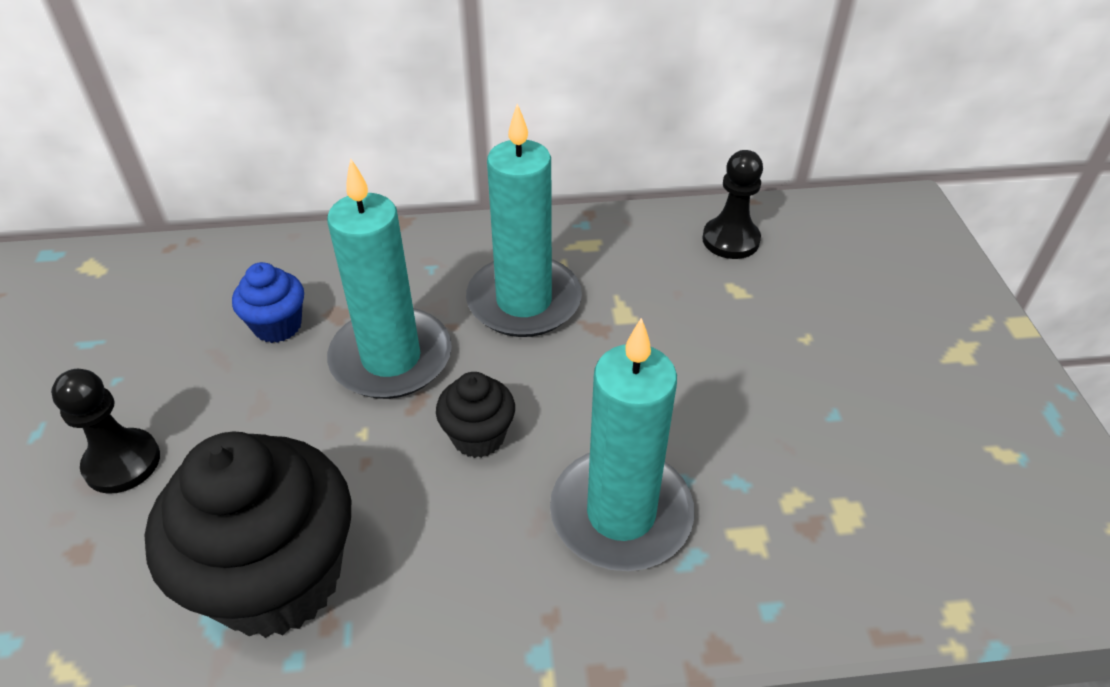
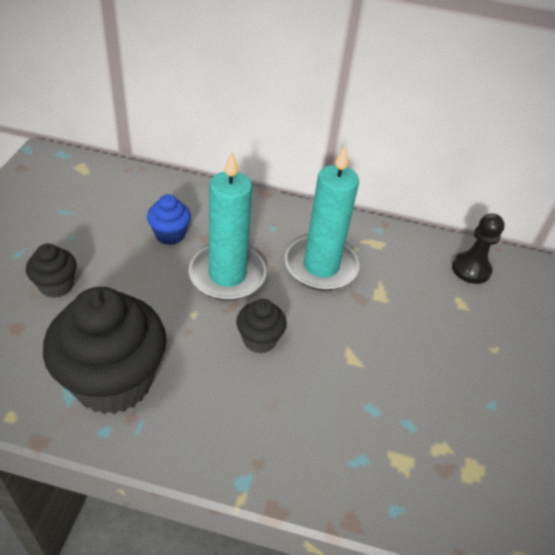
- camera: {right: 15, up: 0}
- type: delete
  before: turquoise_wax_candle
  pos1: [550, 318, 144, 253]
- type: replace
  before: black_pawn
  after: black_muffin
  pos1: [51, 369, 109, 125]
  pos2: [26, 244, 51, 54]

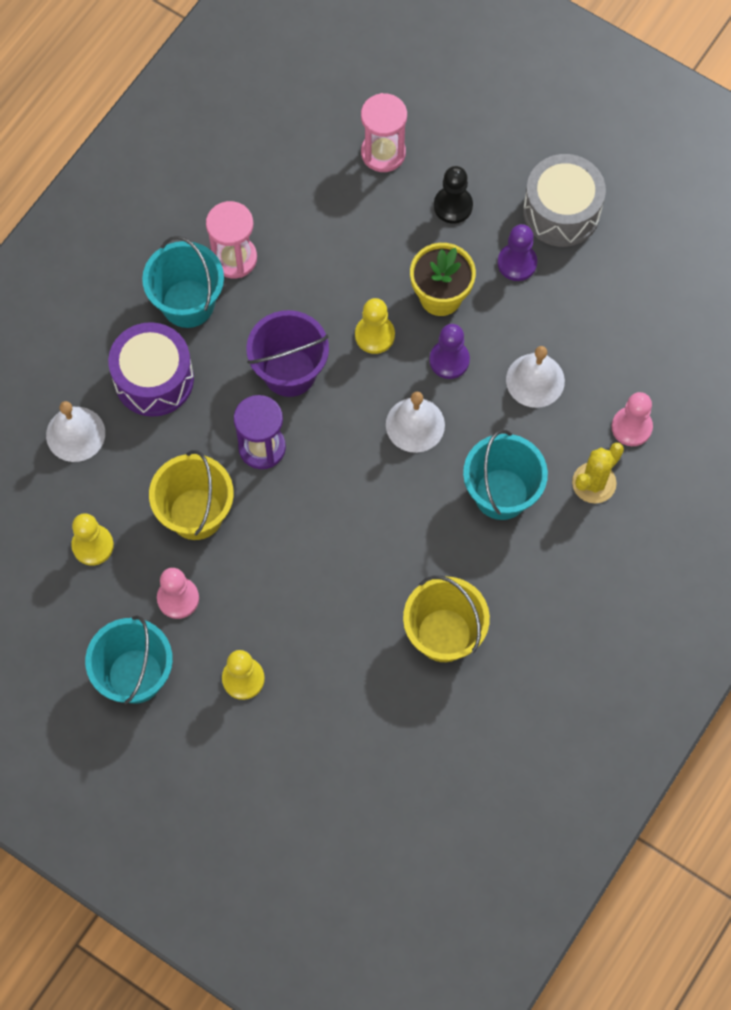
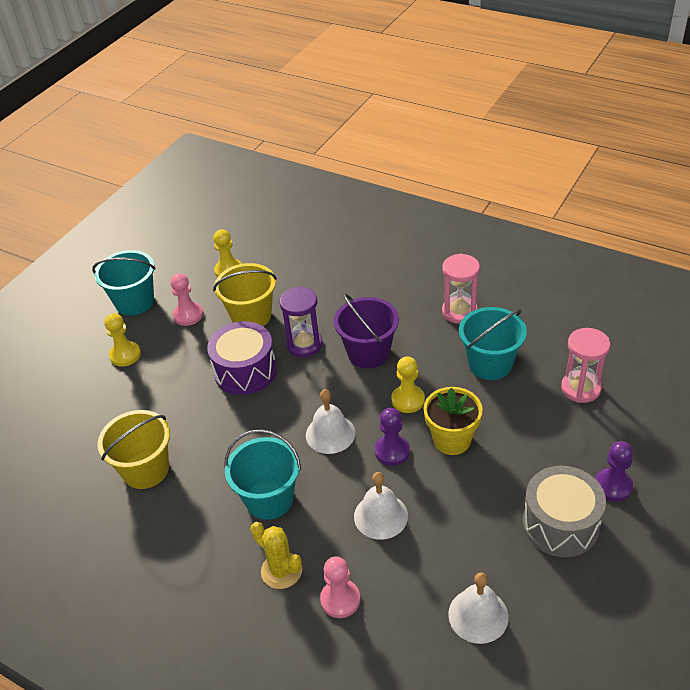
- camera: {right: 90, up: -25}
- type: delete
  before: black_pawn
  pos1: [434, 166, 39, 58]
- type: move
  before: snow-white_school_bell
  pos1: [46, 401, 59, 61]
  pos2: [448, 573, 60, 71]
- type: move
  before: purple_snare_drum
  pos1: [108, 322, 86, 95]
  pos2: [207, 321, 70, 74]
- type: move
  before: turquoise_pail
  pos1: [142, 236, 82, 92]
  pos2: [459, 307, 68, 73]
- type: move
  before: purple_pawn
  pos1: [498, 224, 39, 57]
  pos2: [595, 441, 38, 60]

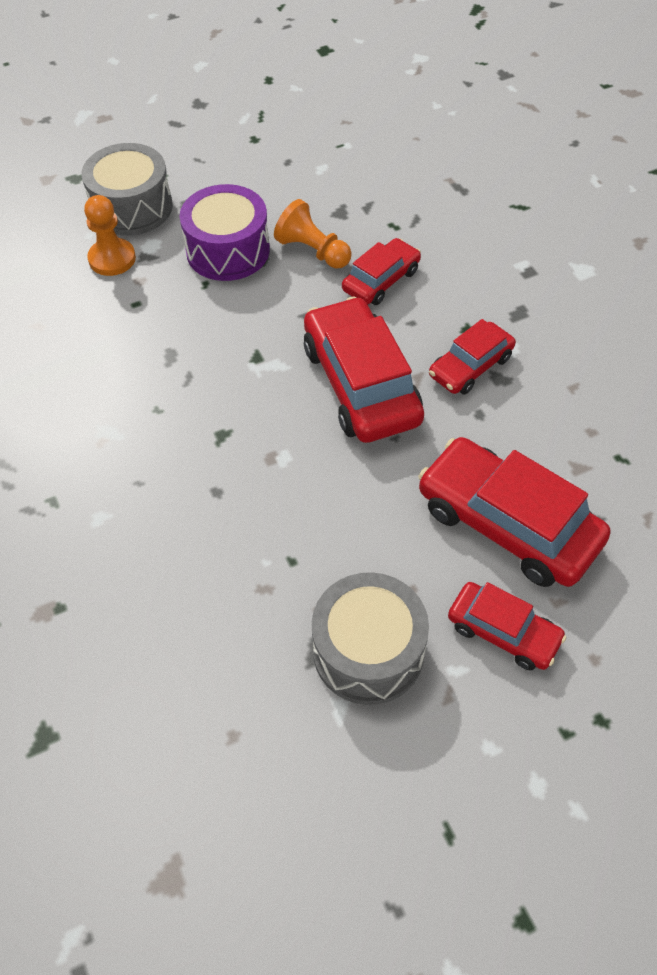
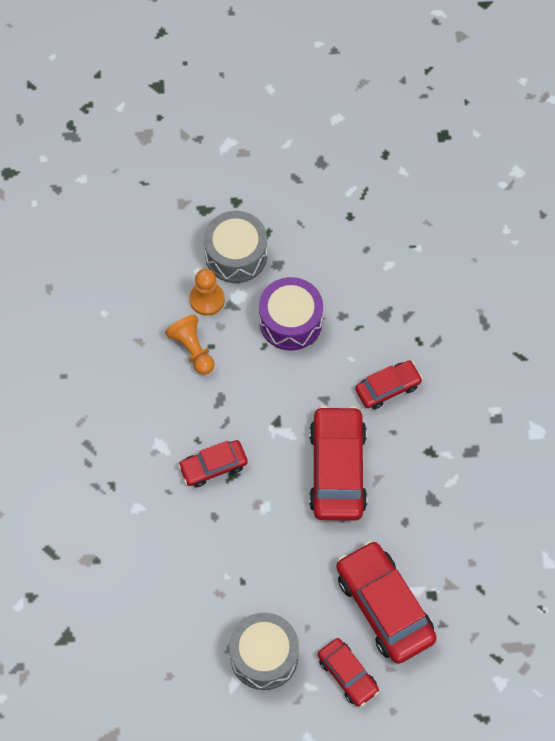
- camera: {right: 20, up: 10}
- type: move
  before: orange_pawn
  pos1: [274, 199, 78, 70]
  pos2: [165, 315, 49, 60]
- type: move
  before: red_toy_car
  pos1: [429, 319, 87, 75]
  pos2: [178, 440, 70, 47]

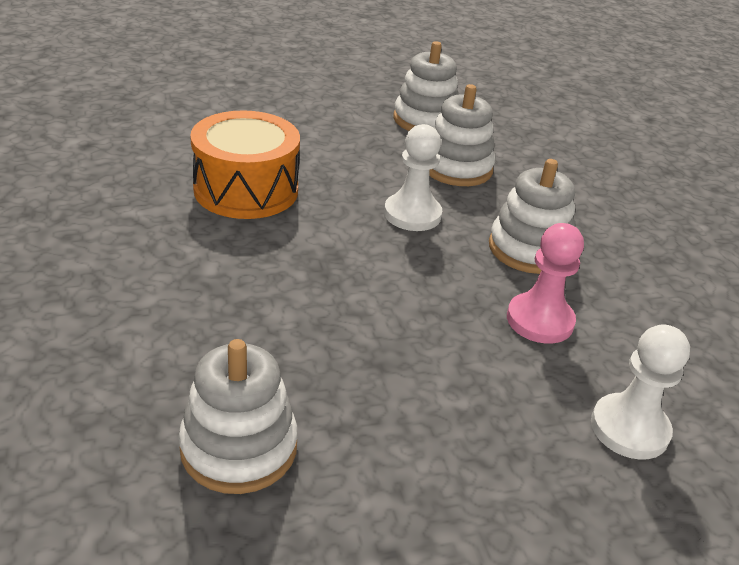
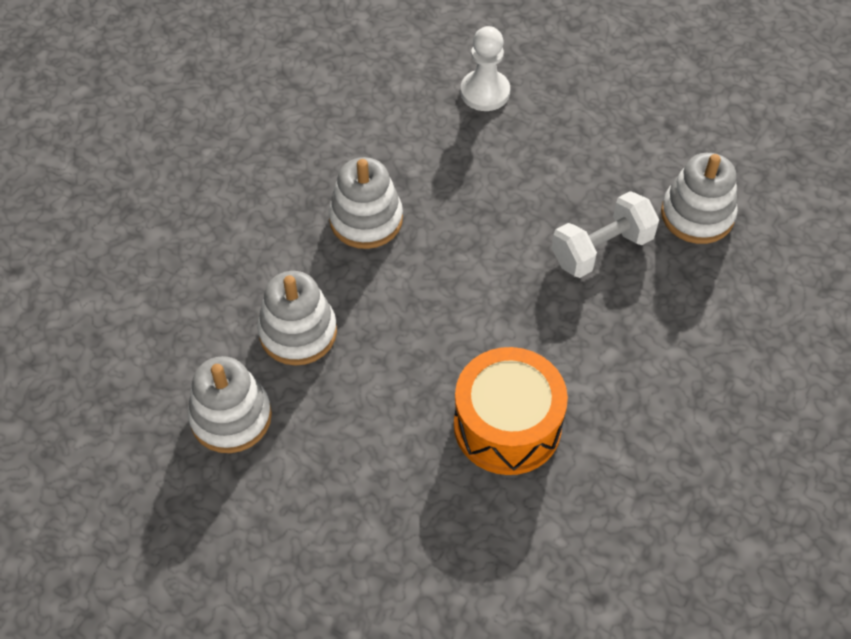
- camera: {right: -130, up: 20}
- type: delete
  before: snow-white_pawn
  pos1: [384, 124, 58, 107]
- type: delete
  before: rosy_pawn
  pos1: [507, 223, 77, 121]
- type: insert
  after: snow-white_free_weight
  pos2: [552, 191, 107, 87]

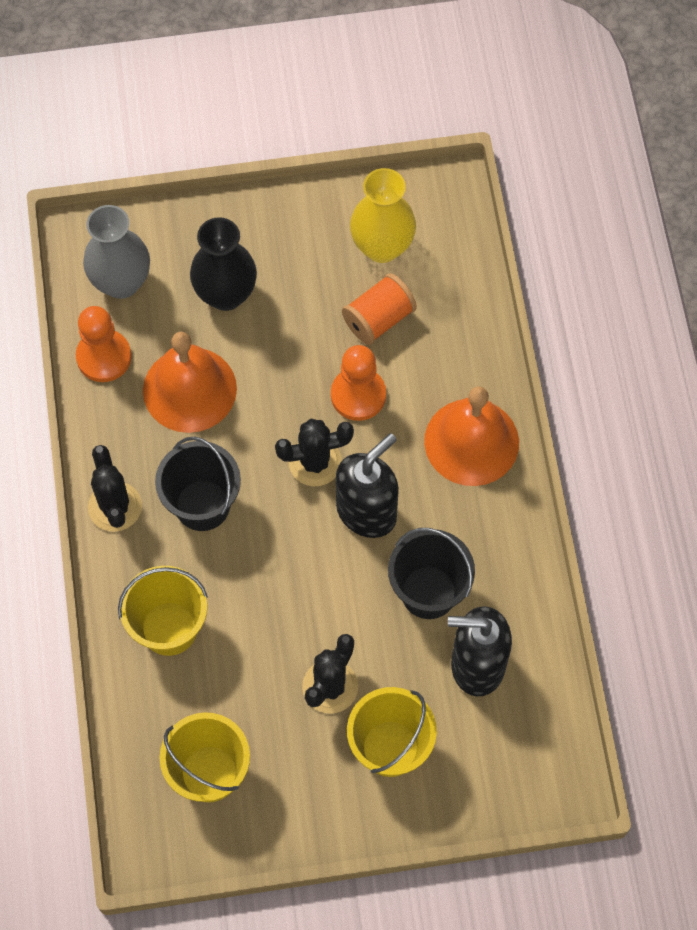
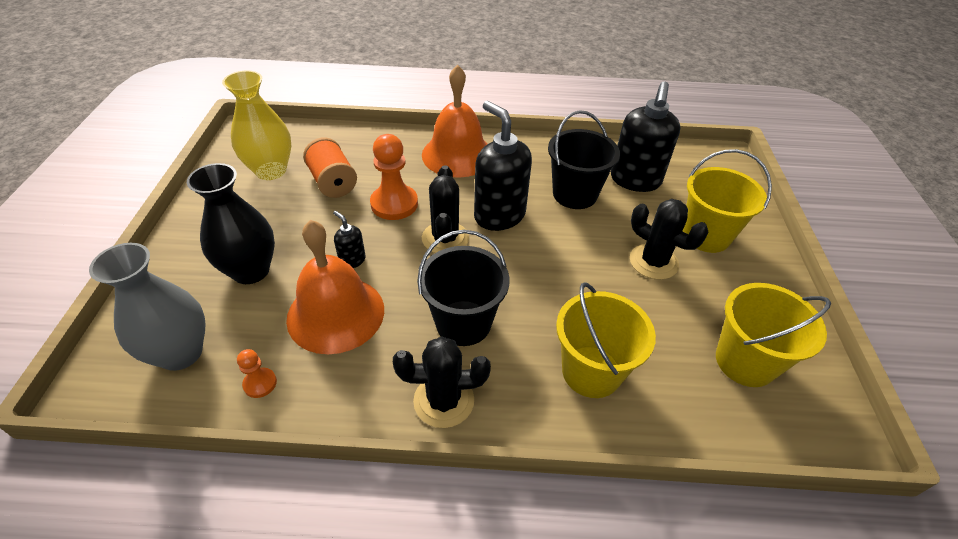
- camera: {right: -80, up: -20}
- type: insert
  after: black_soap_pump
  pos2: [333, 211, 33, 57]
- type: resize
  before: orange_pawn
  pos1: [76, 306, 56, 76]
  pos2: [237, 349, 40, 49]
  scale: 0.5

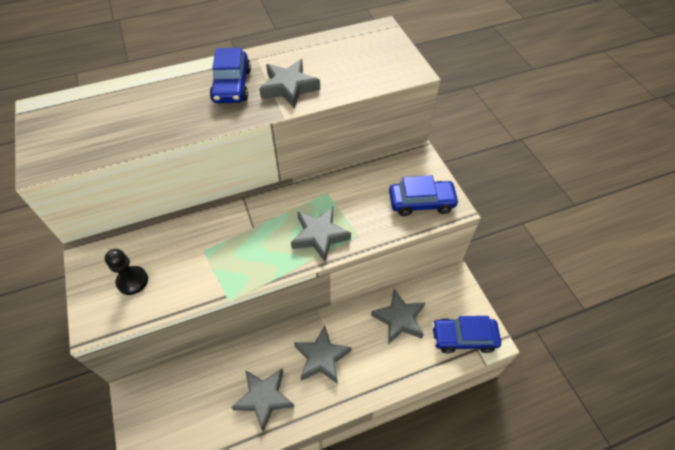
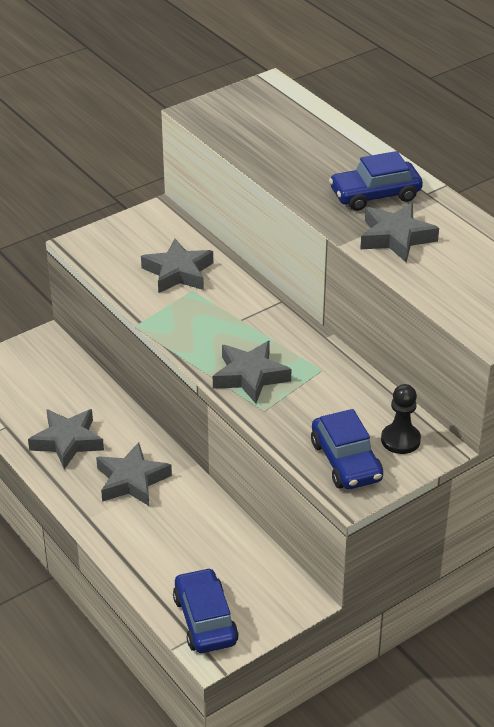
- camera: {right: 75, up: -15}
- type: move
  before: black_pawn
  pos1: [105, 249, 43, 46]
  pos2: [381, 384, 40, 70]
- type: move
  before: grey_star
  pos1: [371, 289, 54, 55]
  pos2: [141, 239, 72, 54]

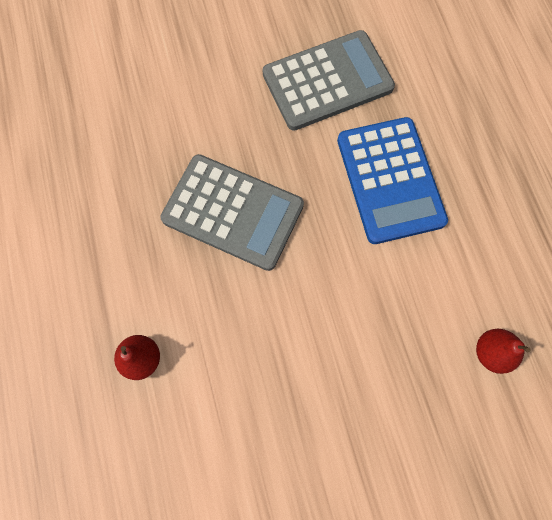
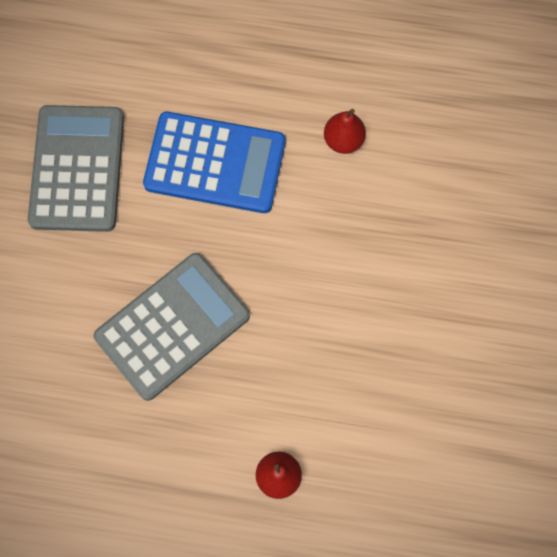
- camera: {right: -65, up: 0}
- type: move
  before: red_toy_pear
  pos1: [476, 329, 55, 45]
  pos2: [324, 109, 42, 45]

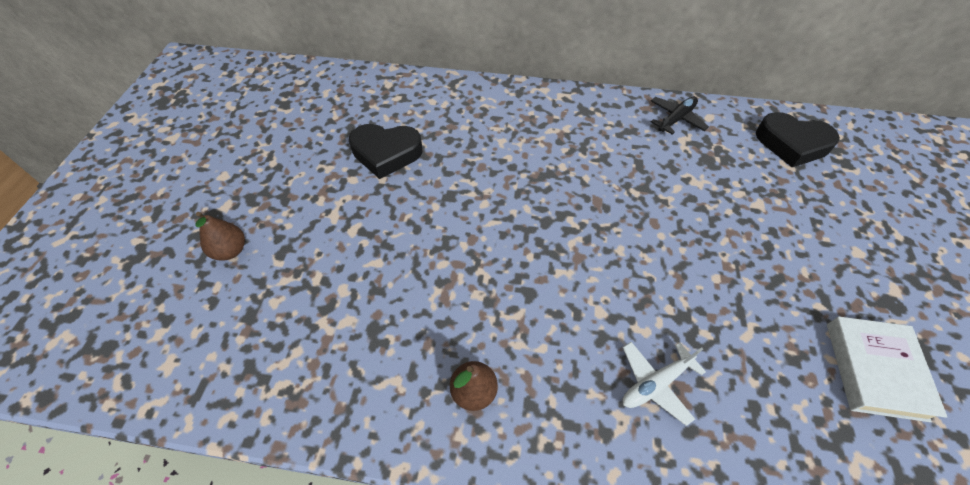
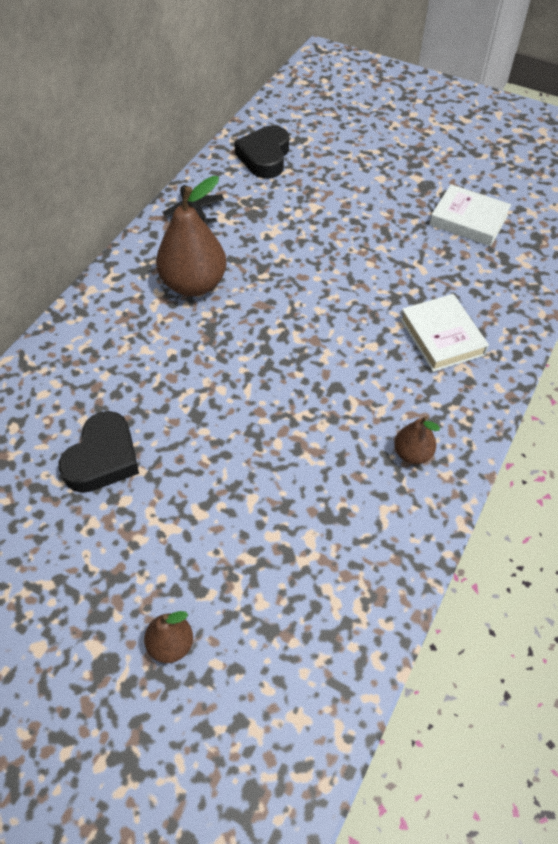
- camera: {right: -70, up: 0}
- type: insert
  after: dark_brown_toy_pear
  pos2: [156, 176, 71, 120]
- type: replace
  before: snow-white_toy_plane
  after: snow-white_hardback
  pos1: [622, 342, 84, 84]
  pos2: [400, 294, 89, 78]
- type: rotate
  before: black_love_heart
  pos1: [756, 112, 84, 55]
  pos2: [234, 126, 55, 52]
  turn: 150

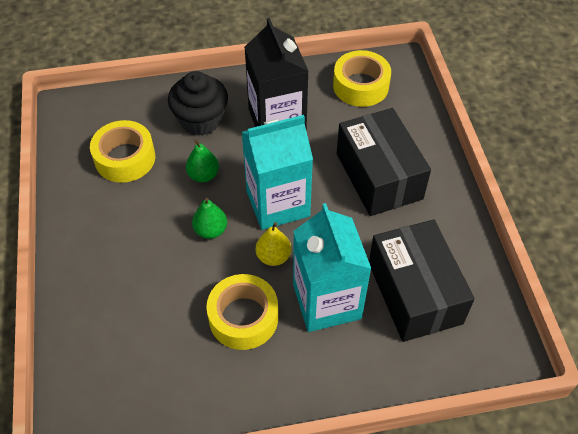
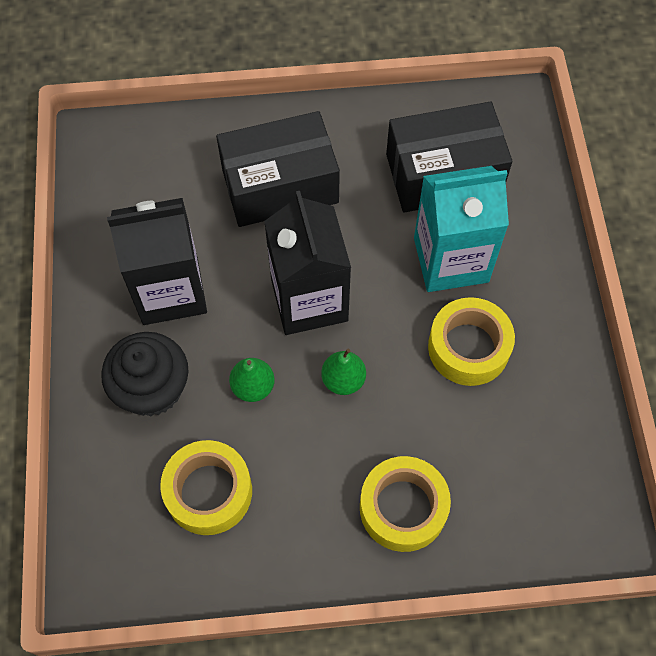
- camera: {right: -85, up: 10}
- type: delete
  before: bright_yellow_toy_pear
  pos1: [256, 222, 35, 44]
- type: move
  before: bright_yellow_tape
  pos1: [333, 50, 58, 57]
  pos2: [360, 456, 91, 96]
- type: recolor
  before: turquoise_carton
  after: black_carton
  pos1: [242, 115, 71, 115]
  pos2: [264, 191, 87, 144]

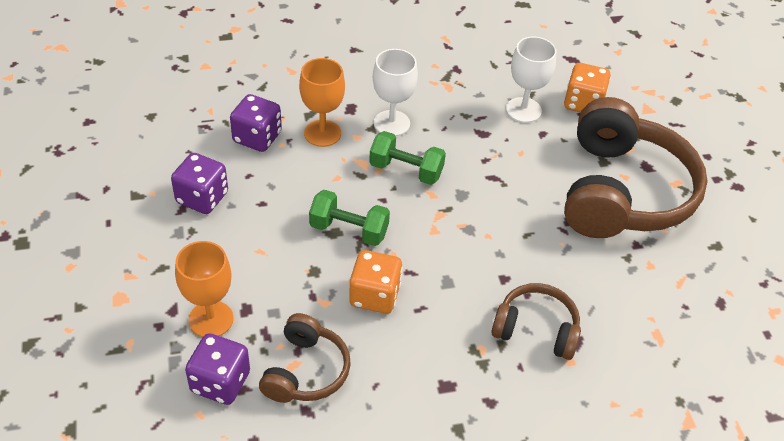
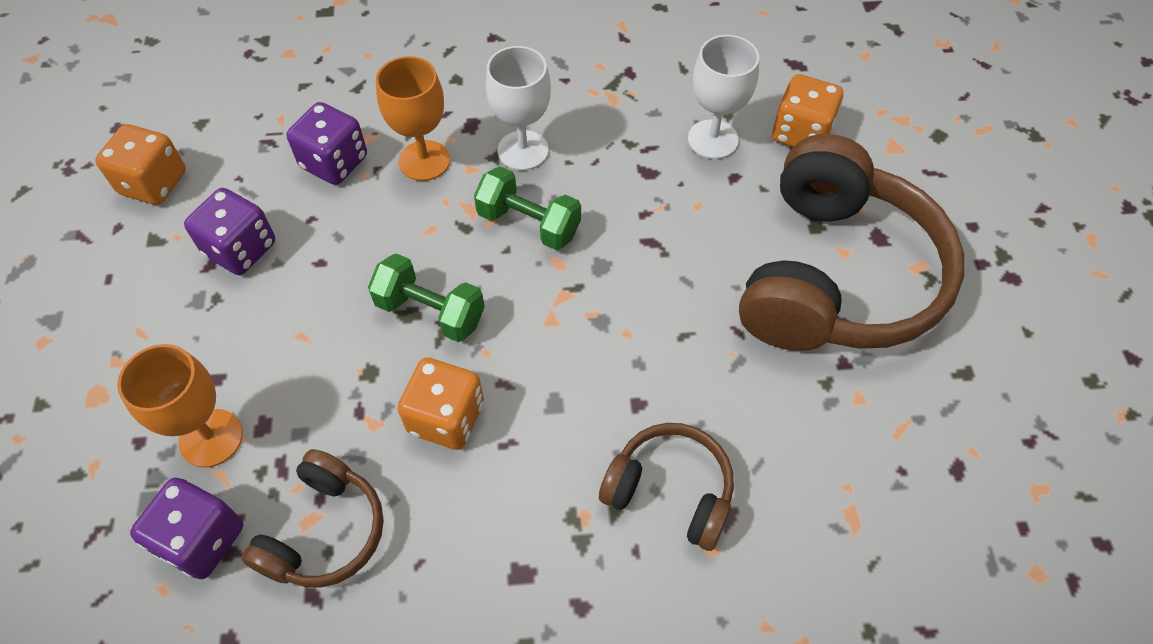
- camera: {right: 10, up: 10}
- type: insert
  after: orange_dice
  pos2: [95, 124, 91, 81]

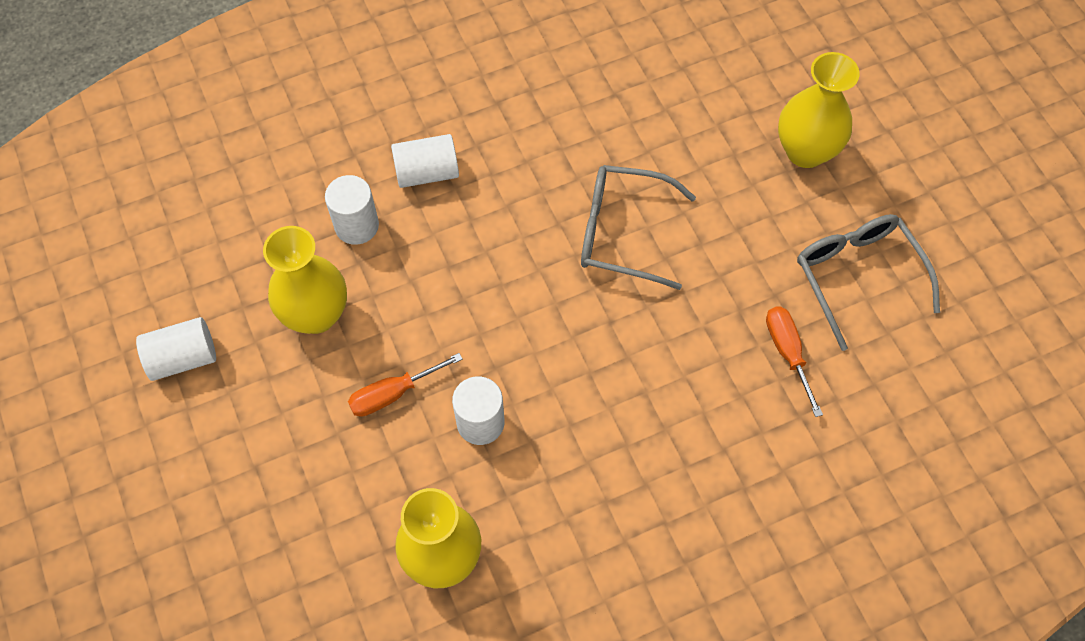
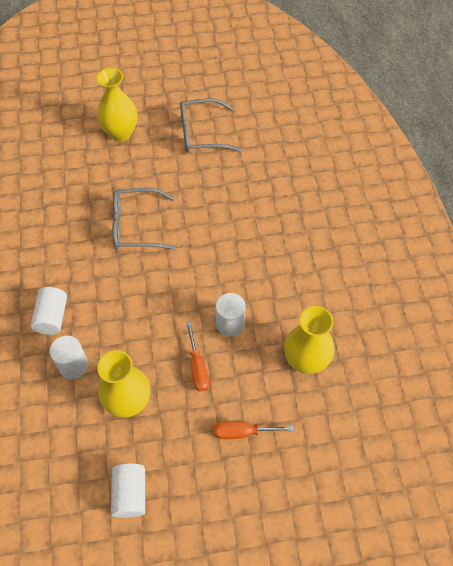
- camera: {right: -75, up: -5}
- type: move
  before: orange_flat_screwdriver
  pos1: [766, 306, 57, 111]
  pos2: [214, 421, 80, 18]
- type: rotate
  before: grey_glasses
  pos1: [581, 165, 115, 125]
  pos2: [112, 188, 64, 62]
  turn: 60

